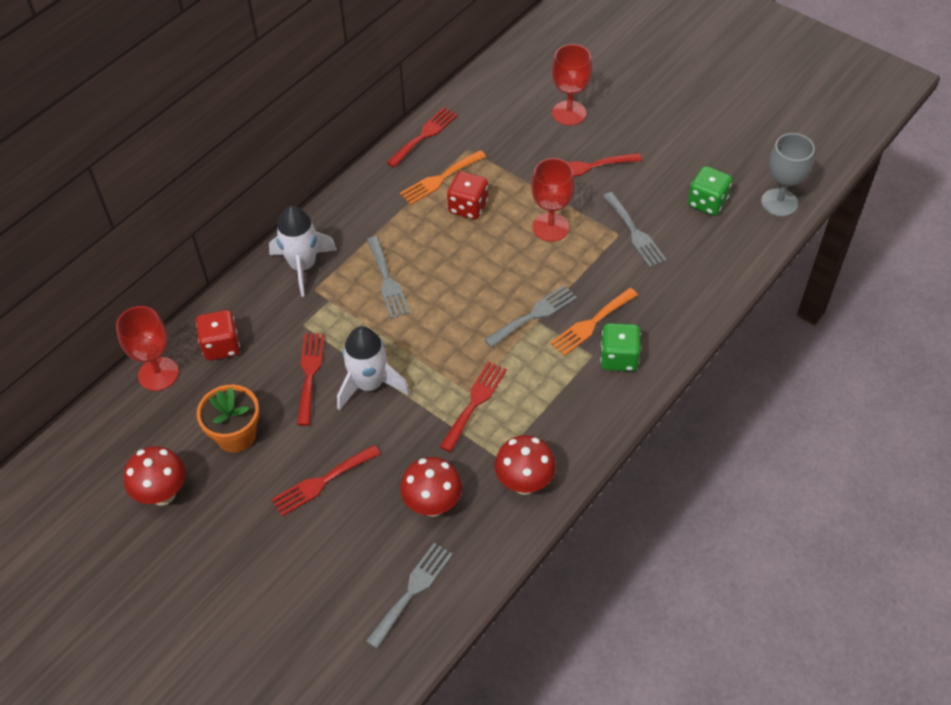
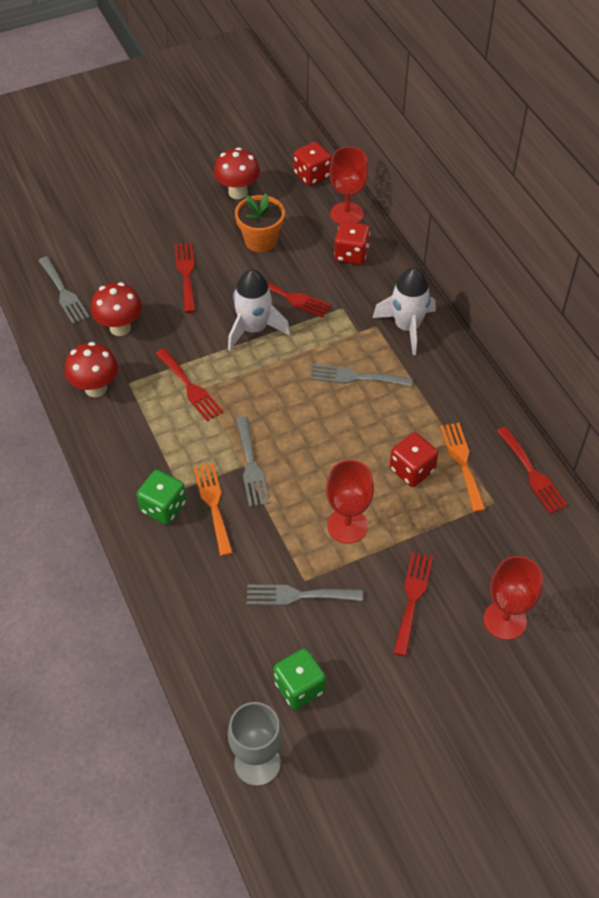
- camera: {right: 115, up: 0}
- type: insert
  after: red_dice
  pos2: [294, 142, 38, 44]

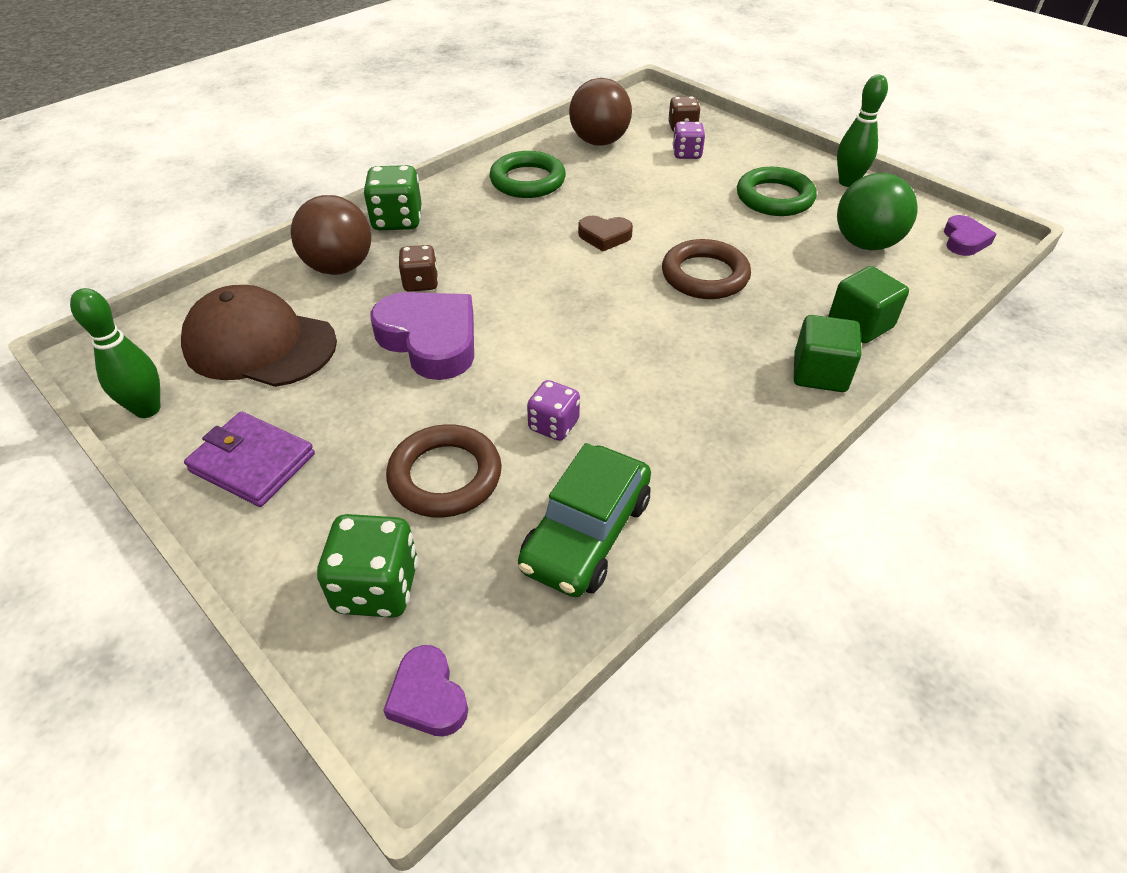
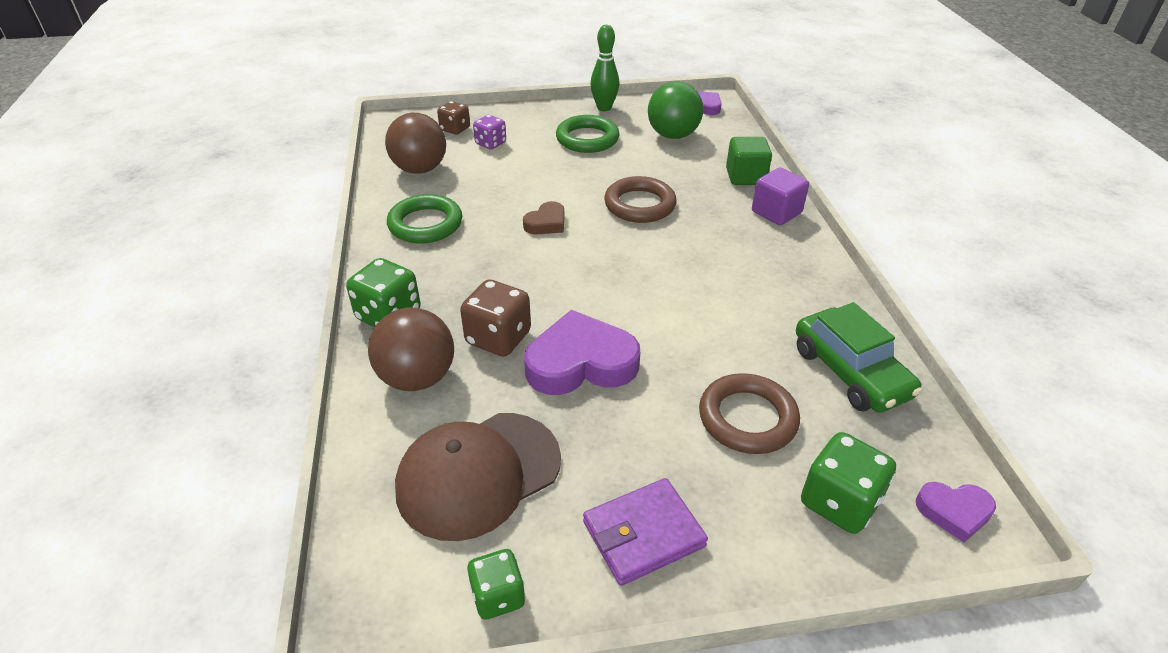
- camera: {right: -55, up: -5}
- type: delete
  before: purple_dice
  pos1: [527, 380, 53, 61]
- type: replace
  before: leaf-green_skittle
  after: leaf-green_dice
  pos1: [70, 288, 90, 130]
  pos2: [467, 549, 58, 71]
- type: recolor
  before: leaf-green_cube
  after: purple_cube
  pos1: [794, 315, 68, 77]
  pos2: [752, 168, 57, 57]
- type: resize
  before: dark_brown_dice
  pos1: [398, 245, 40, 47]
  pos2: [460, 280, 71, 77]
  scale: 1.54

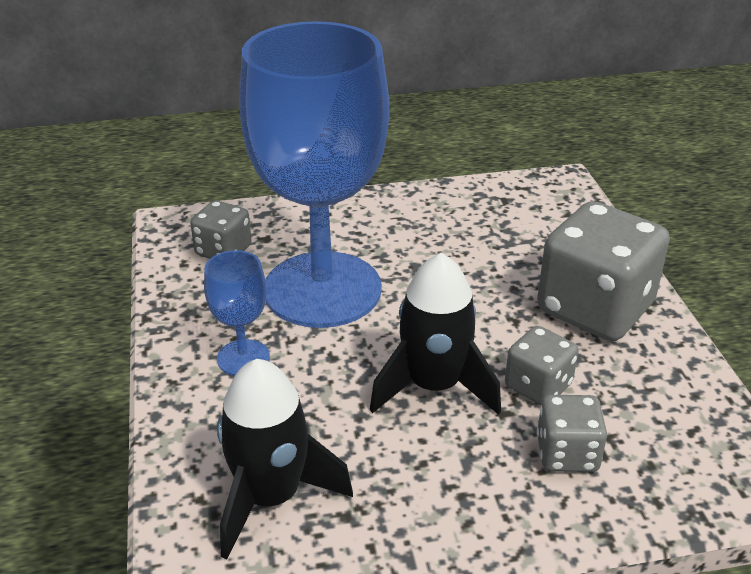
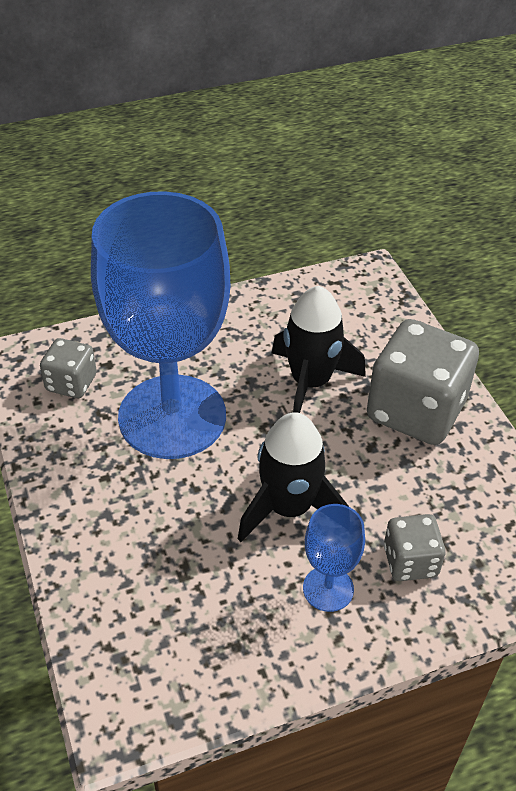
- camera: {right: -10, up: 10}
- type: delete
  before: grey_dice
  pos1: [505, 326, 73, 79]
- type: move
  before: cobalt_chalice
  pos1: [204, 250, 66, 126]
  pos2: [303, 504, 62, 108]
- type: move
  before: black_spaceship
  pos1: [217, 359, 136, 200]
  pos2: [272, 286, 94, 127]

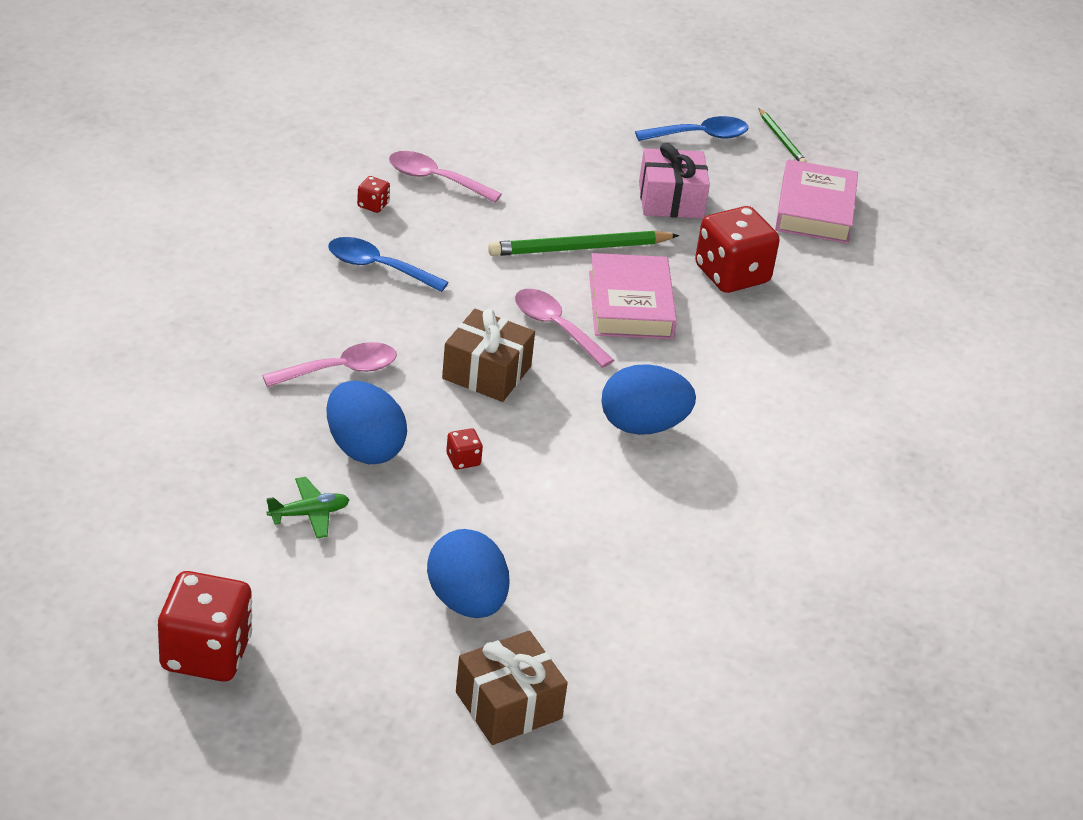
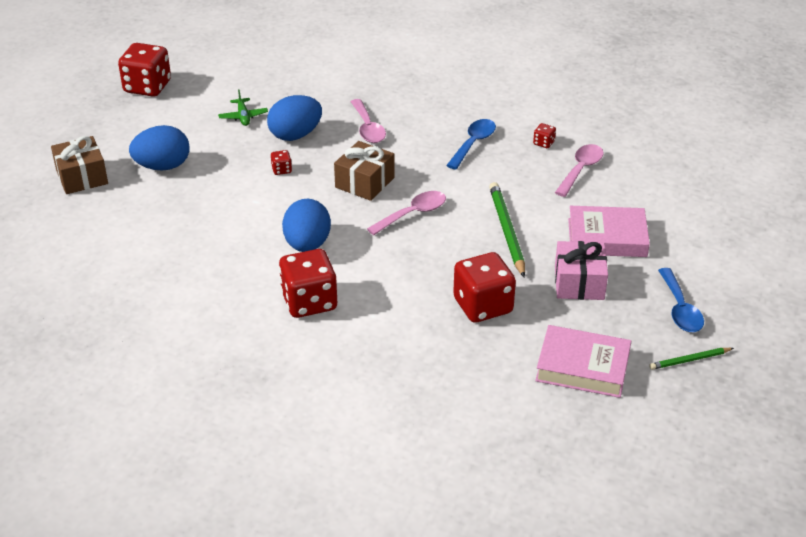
- camera: {right: 100, up: 0}
- type: insert
  after: red_dice
  pos2: [279, 249, 58, 69]
- type: move
  before: rosy_hardback
  pos1: [589, 253, 88, 86]
  pos2: [568, 206, 82, 51]

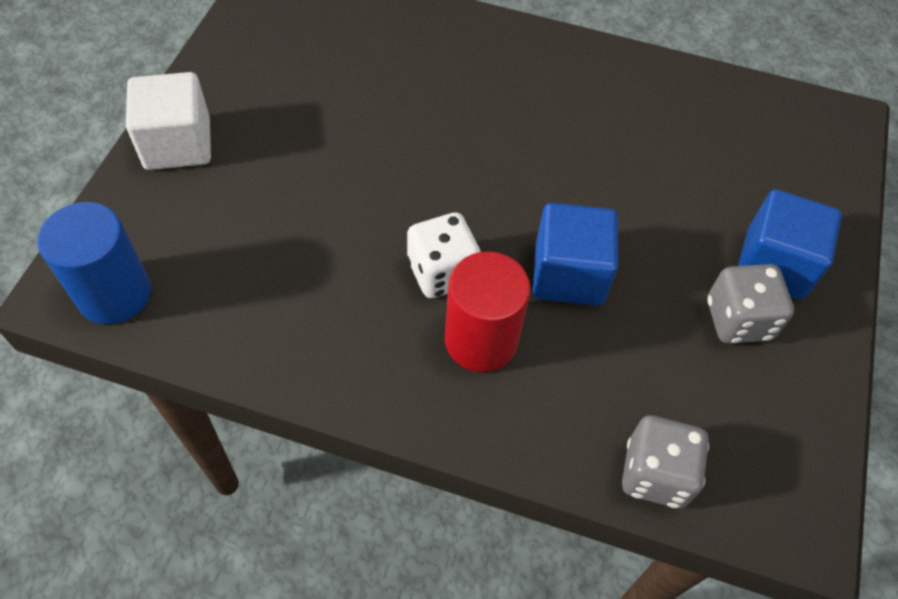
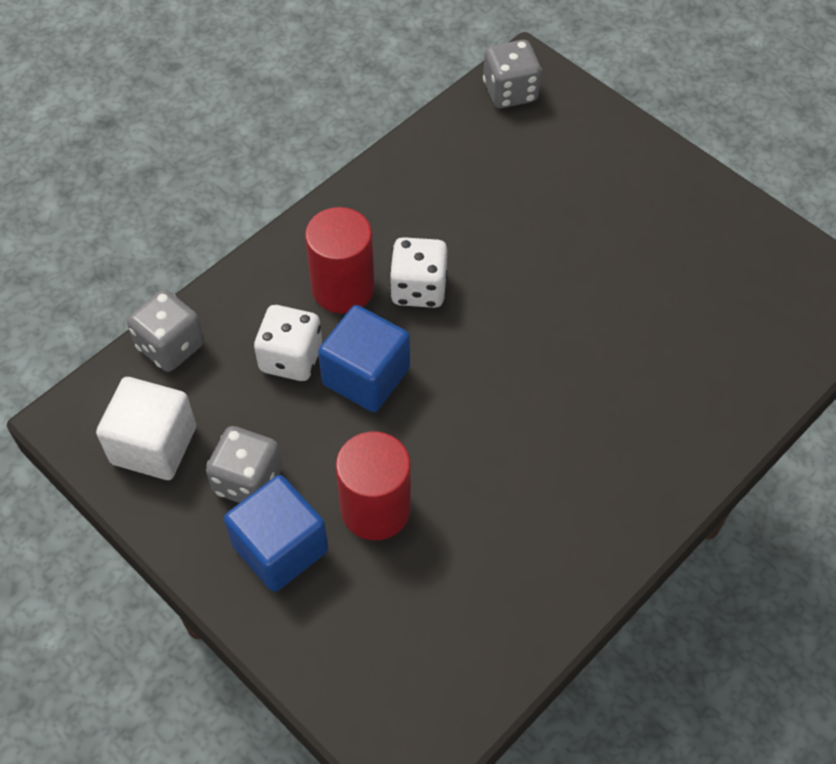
- camera: {right: 120, up: 0}
- type: insert
  after: snow-white_dice
  pos2: [254, 305, 68, 76]
- type: insert
  after: red_cylinder
  pos2: [336, 431, 75, 109]
- type: move
  before: snow-white_cube
  pos1: [126, 72, 85, 98]
  pos2: [96, 377, 100, 103]
- type: replace
  before: cobalt_cylinder
  after: grey_dice
  pos1: [37, 202, 114, 122]
  pos2: [483, 40, 59, 68]

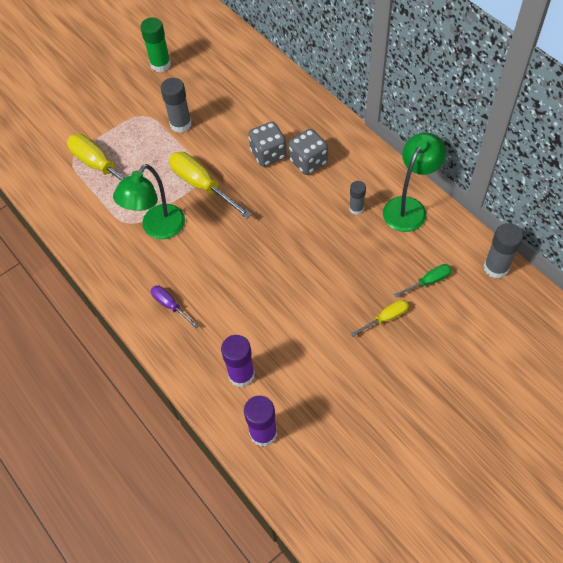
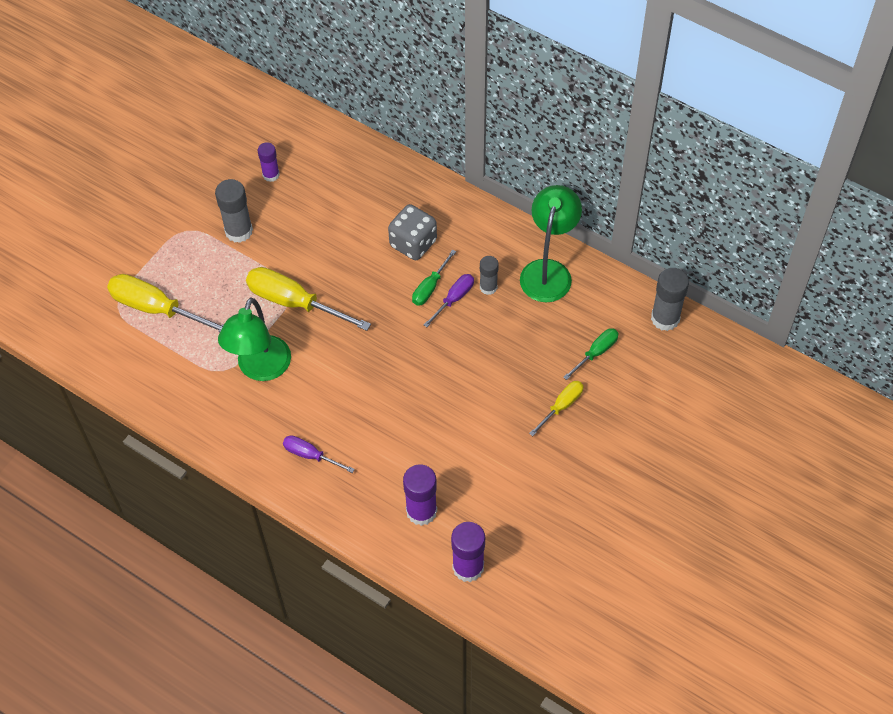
- camera: {right: -20, up: 0}
- type: delete
  before: leaf-green_stick_of_glue
  pos1: [140, 18, 31, 54]
- type: delete
  before: grey_dice
  pos1: [248, 122, 39, 44]
- type: insert
  after: purple_stick_of_glue
  pos2: [258, 142, 22, 40]
- type: insert
  after: leaf-green_flat_screwdriver
  pos2: [412, 249, 44, 57]
- type: insert
  after: purple_flat_screwdriver
  pos2: [424, 274, 50, 53]

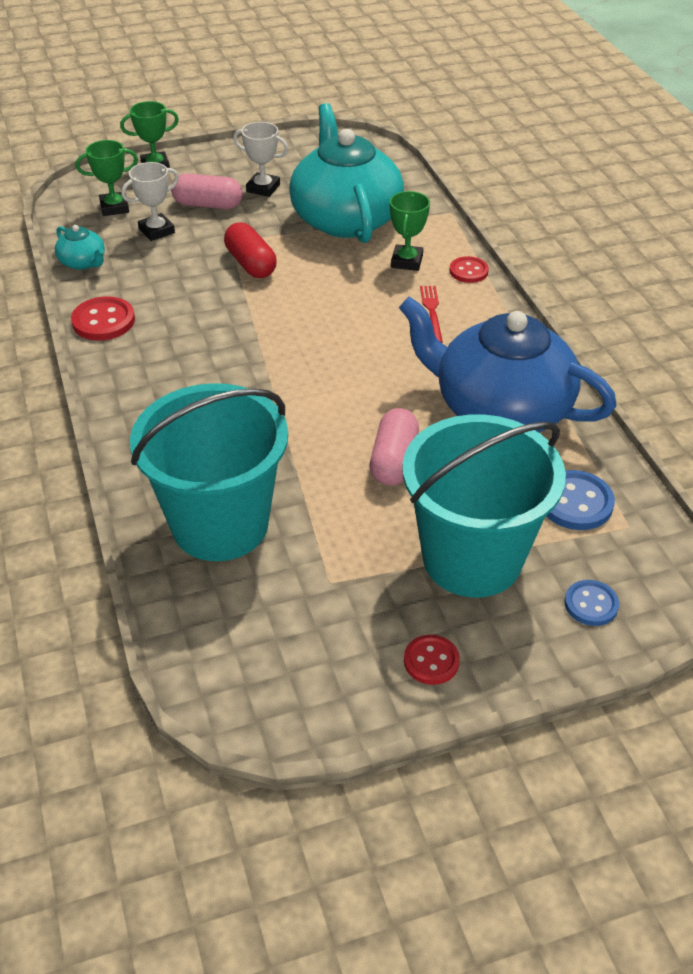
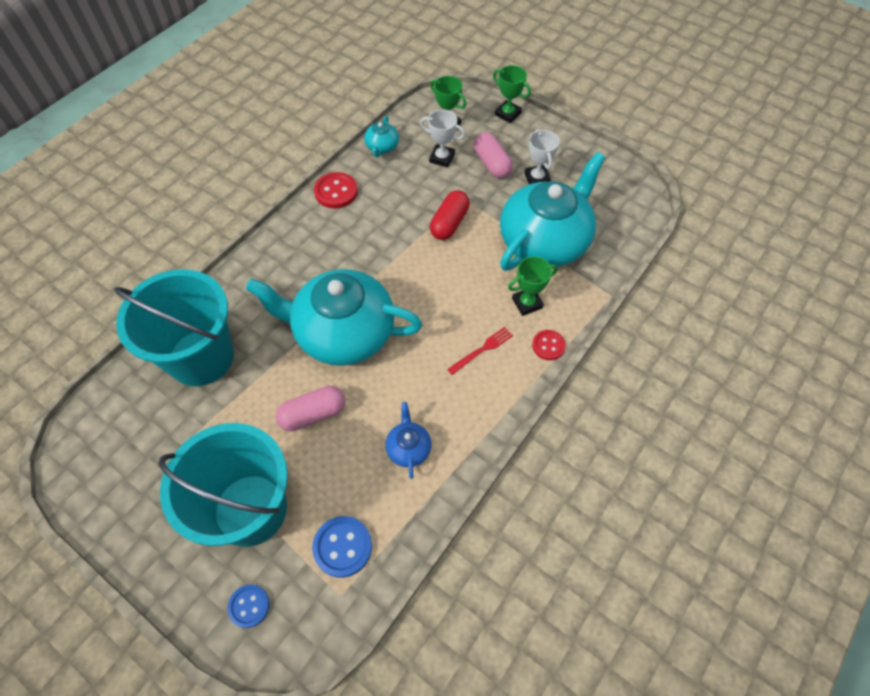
- camera: {right: 55, up: 15}
- type: delete
  before: red_button
  pos1: [404, 635, 56, 50]
- type: insert
  after: turquoise_tea_pot
  pos2: [246, 269, 176, 97]
- type: resize
  before: cobalt_tea_pot
  pos1: [399, 296, 217, 136]
  pos2: [385, 402, 46, 77]
  scale: 0.41

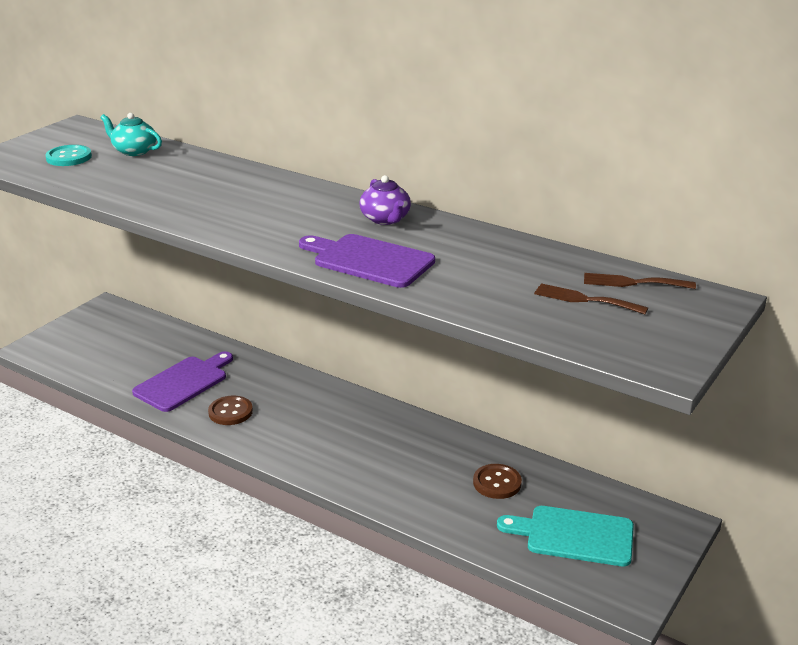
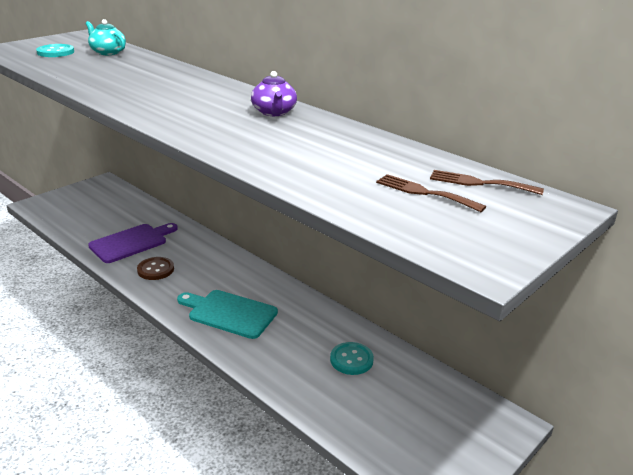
- camera: {right: 10, up: 0}
- type: delete
  before: purple_bread_board
  pos1: [299, 234, 136, 54]
- type: move
  before: turquoise_bread_board
  pos1: [497, 506, 137, 60]
  pos2: [177, 290, 101, 49]
- type: recolor
  before: dark_brown_button
  after: turquoise_button
  pos1: [473, 464, 49, 35]
  pos2: [330, 342, 44, 33]

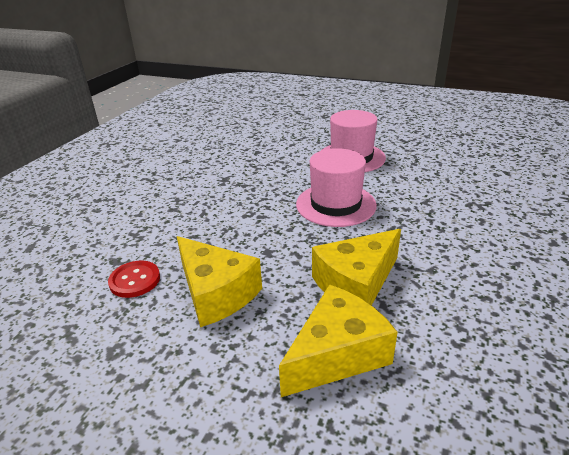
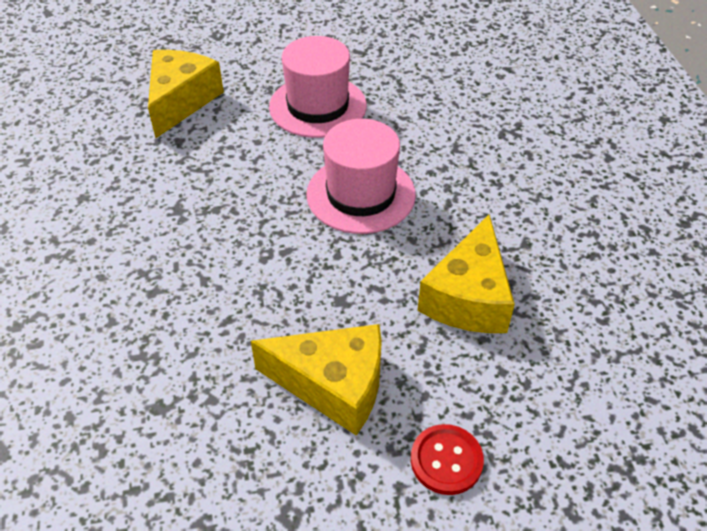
- camera: {right: -35, up: 15}
- type: move
  before: red_button
  pos1: [108, 260, 52, 38]
  pos2: [411, 424, 73, 71]
- type: move
  before: bright_yellow_cheese
  pos1: [279, 284, 119, 113]
  pos2: [148, 50, 76, 88]

